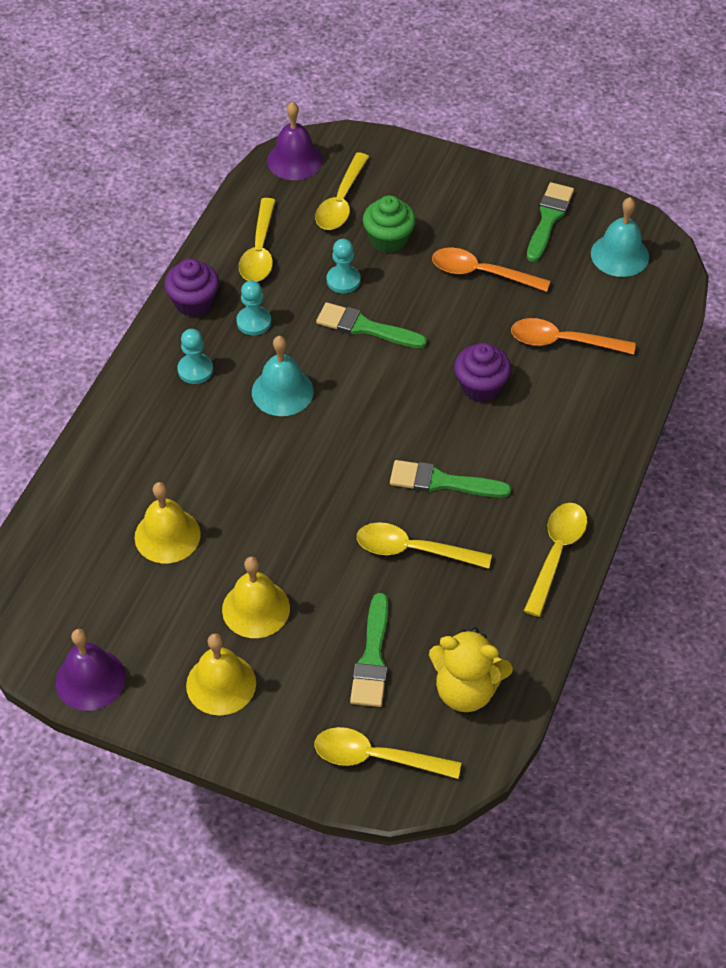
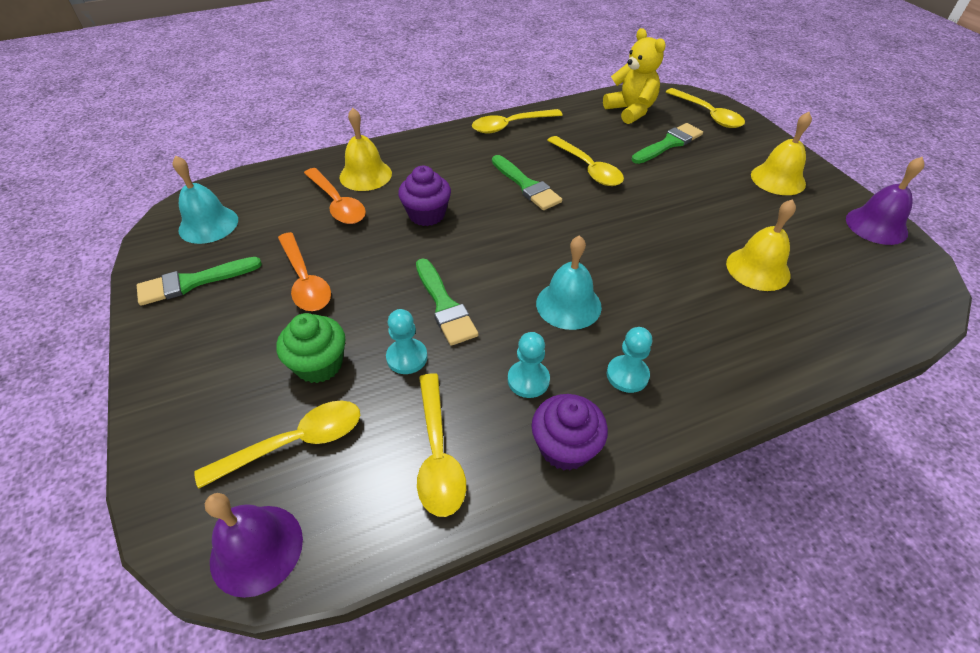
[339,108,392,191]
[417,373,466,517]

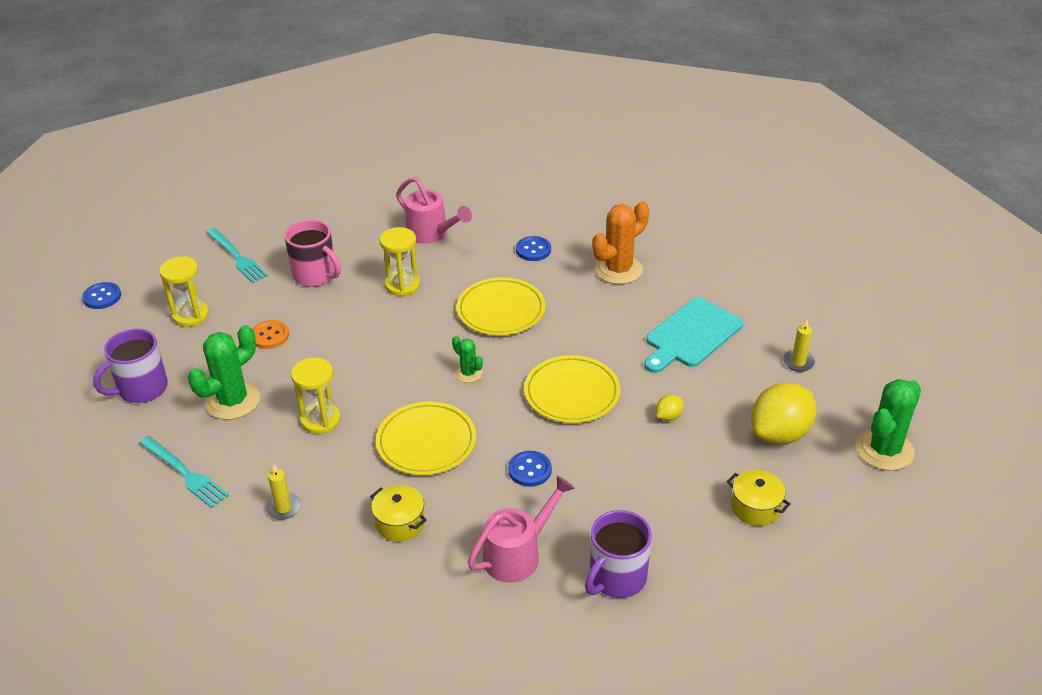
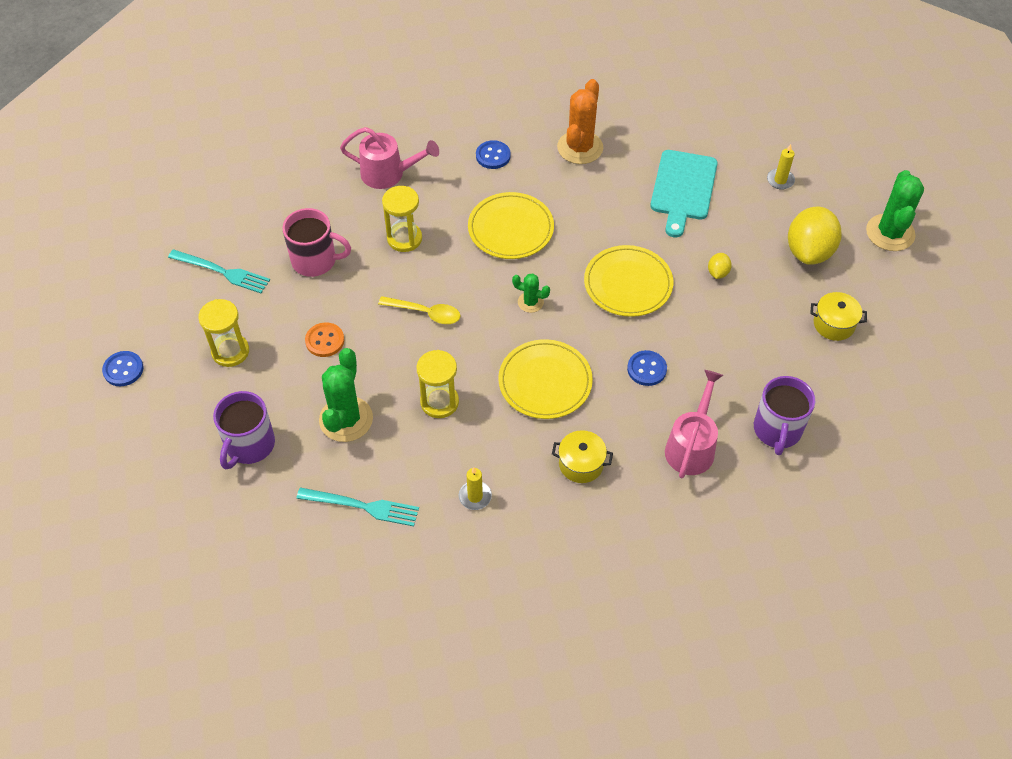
[378,296,460,324]

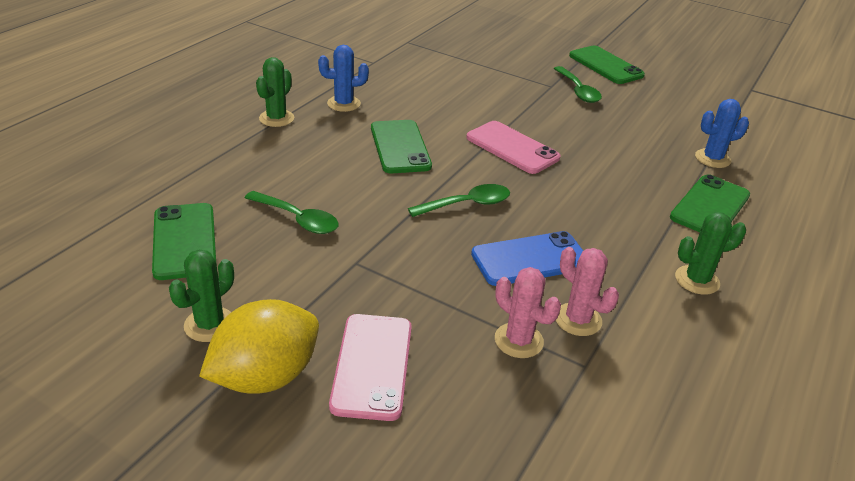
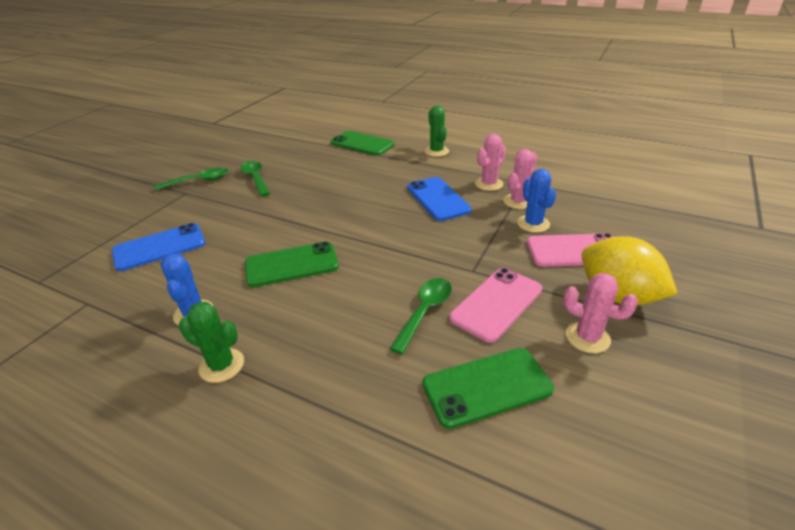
[112,223,206,271]
[240,161,270,197]
[449,268,542,343]
[517,169,556,233]
[563,273,638,353]
[569,45,645,84] (first image)

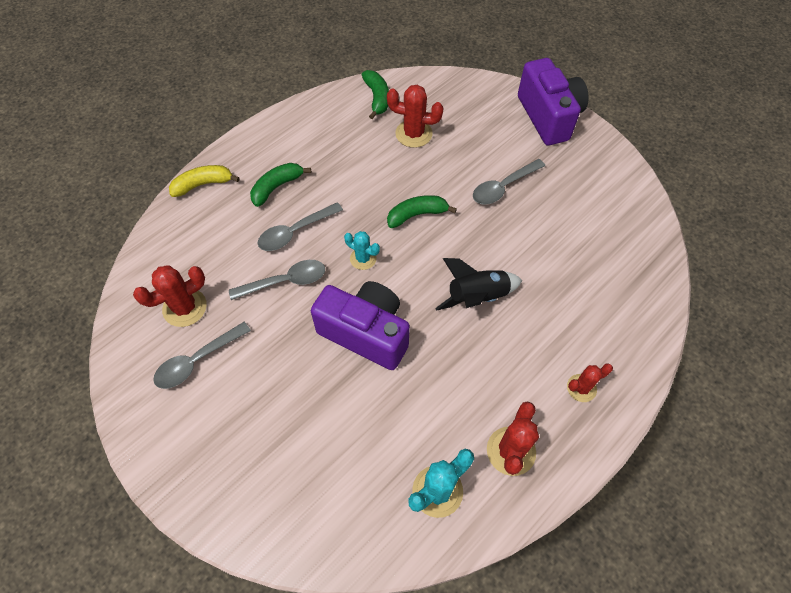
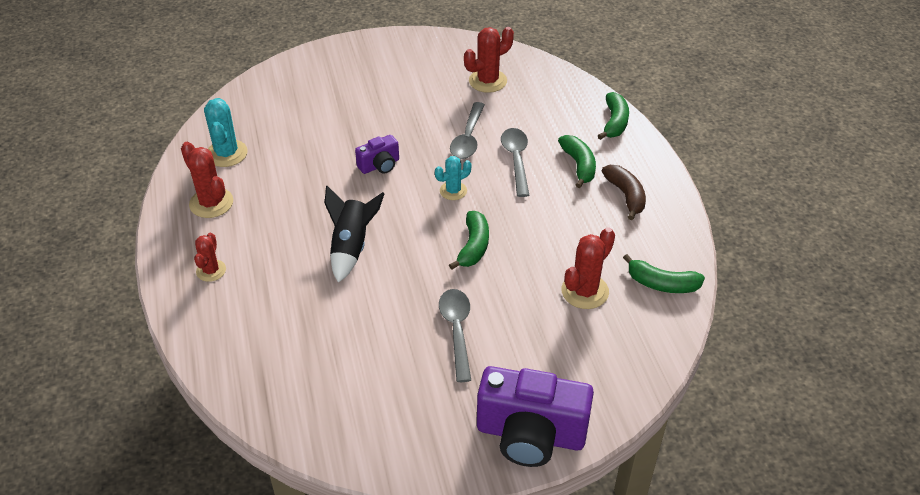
[355,135,399,174]
[464,27,514,93]
[598,92,629,140]
[602,165,646,220]
[153,322,251,389] (first image)

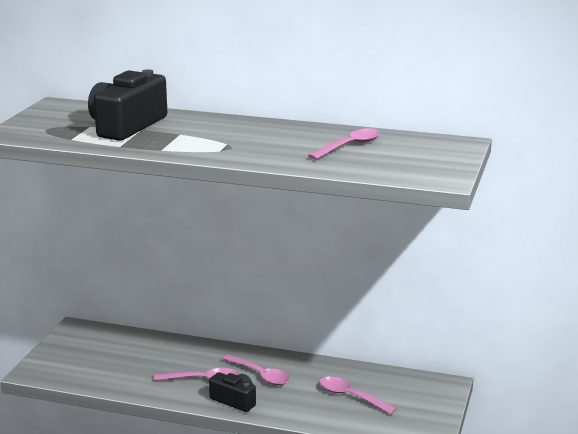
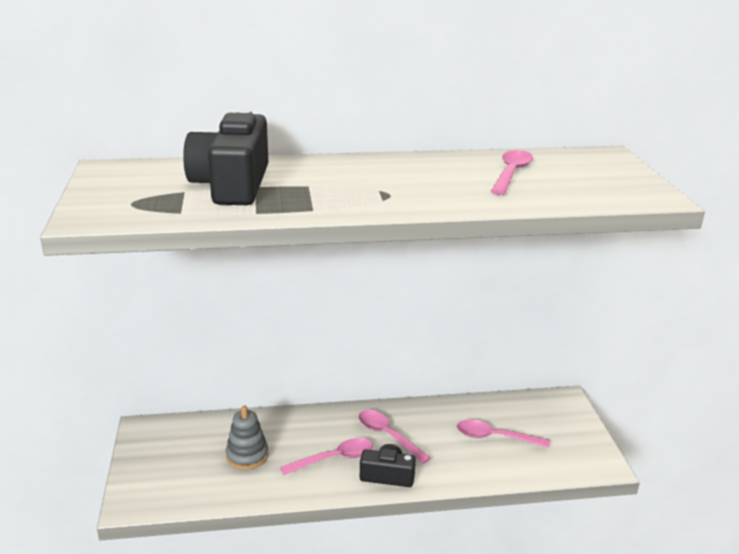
[226,406,269,470]
[359,410,431,464]

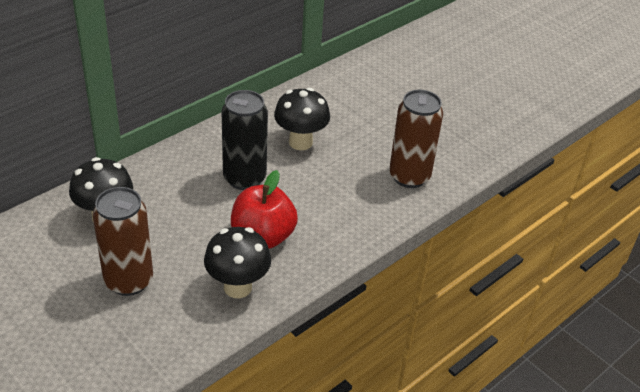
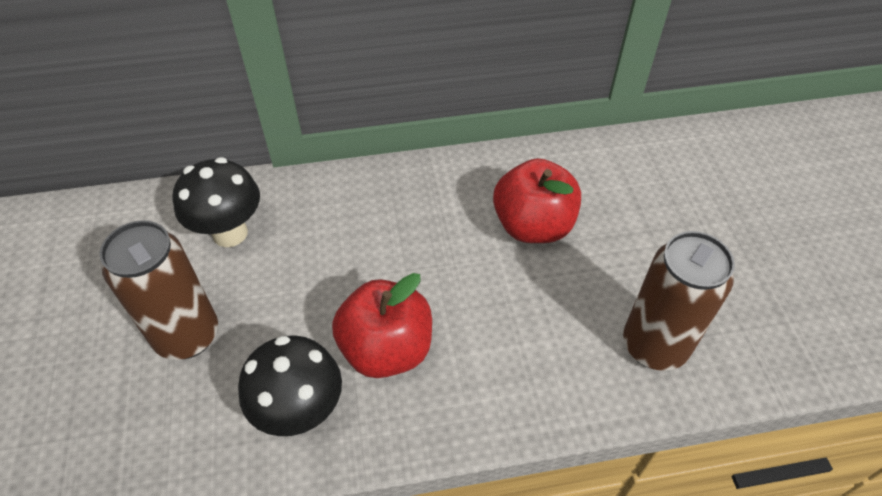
[493,158,581,243]
[222,90,268,190] (first image)

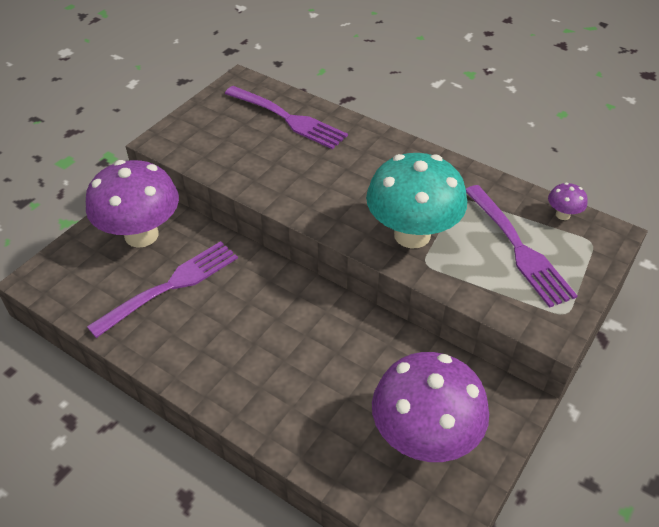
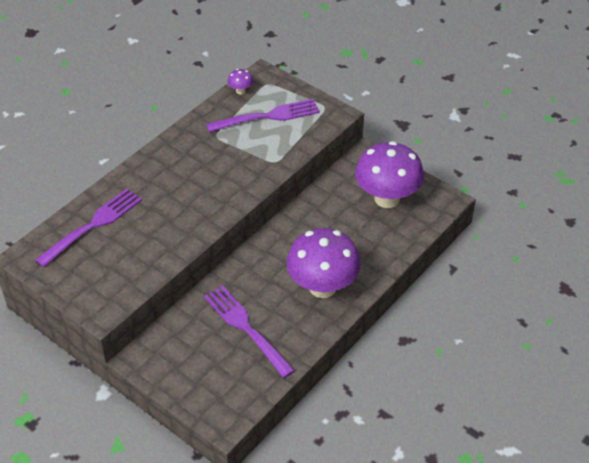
[286,228,361,298]
[366,153,467,248] (first image)

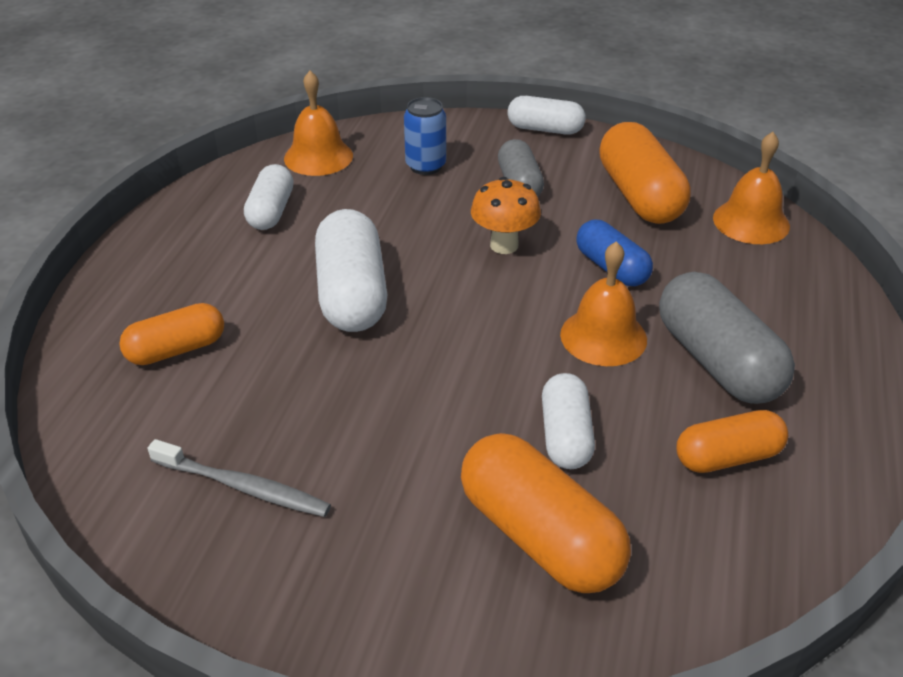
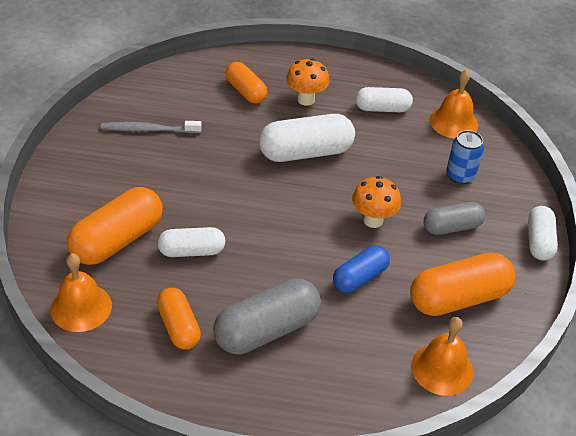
[51,253,112,332]
[101,121,202,134]
[286,58,330,106]

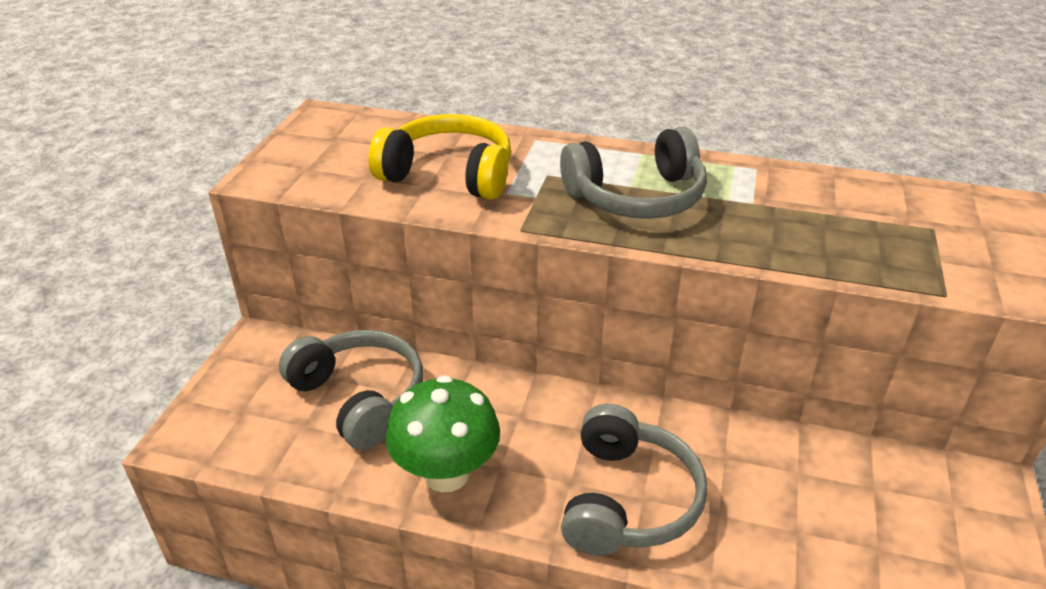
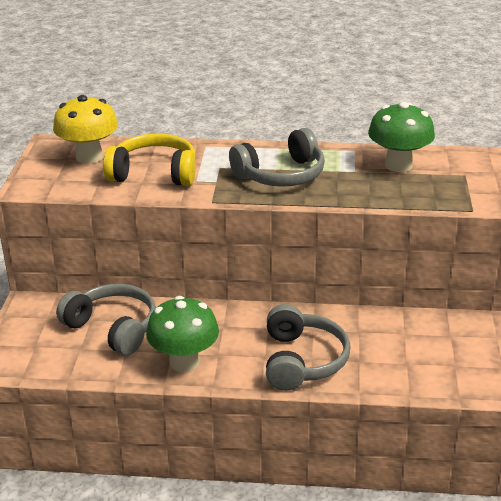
[53,95,118,164]
[368,102,435,172]

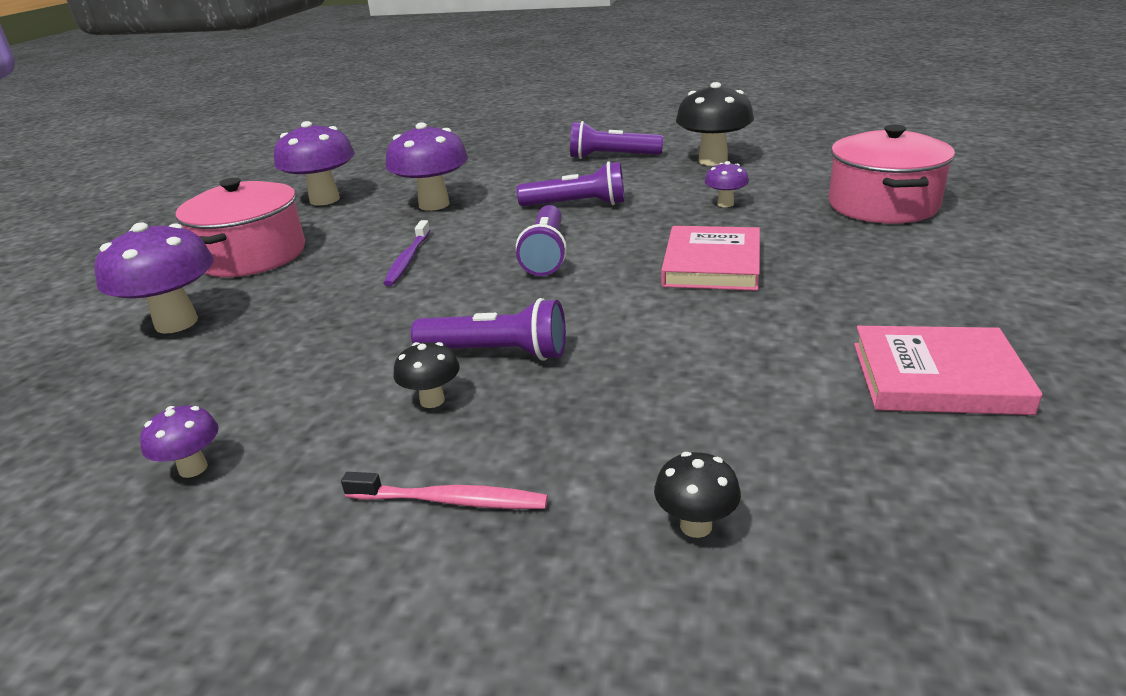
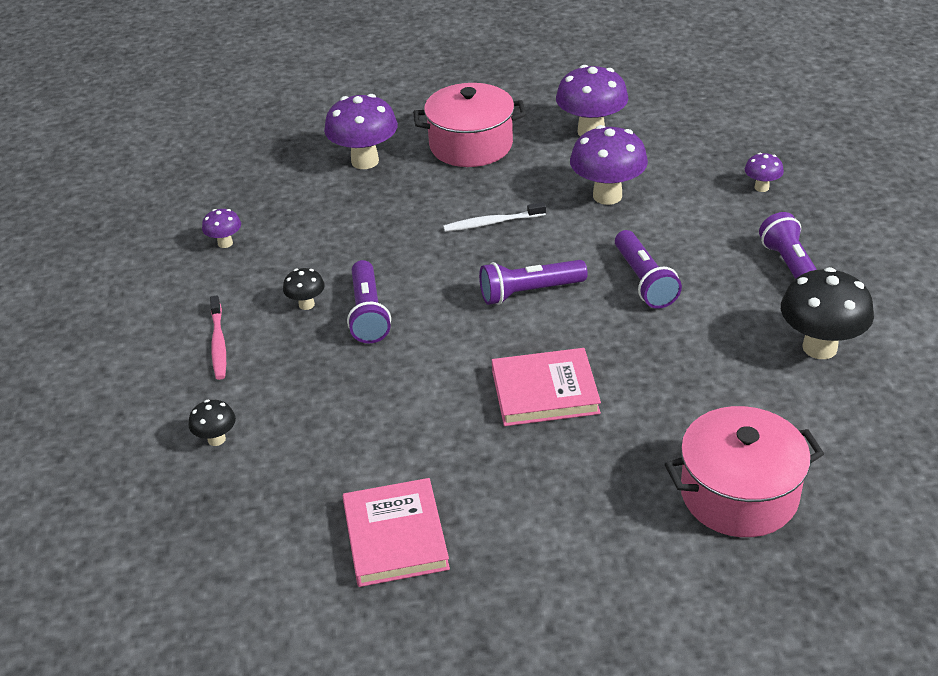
[443,202,546,232]
[745,153,784,192]

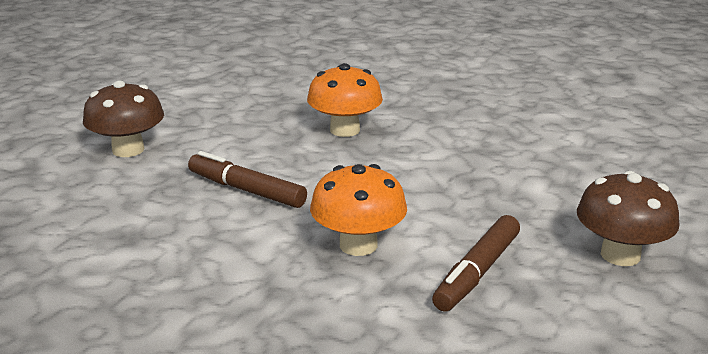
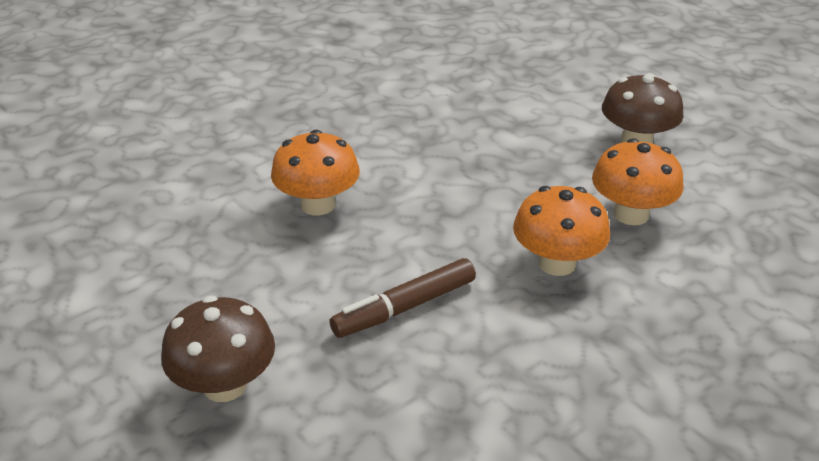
[592,138,684,225]

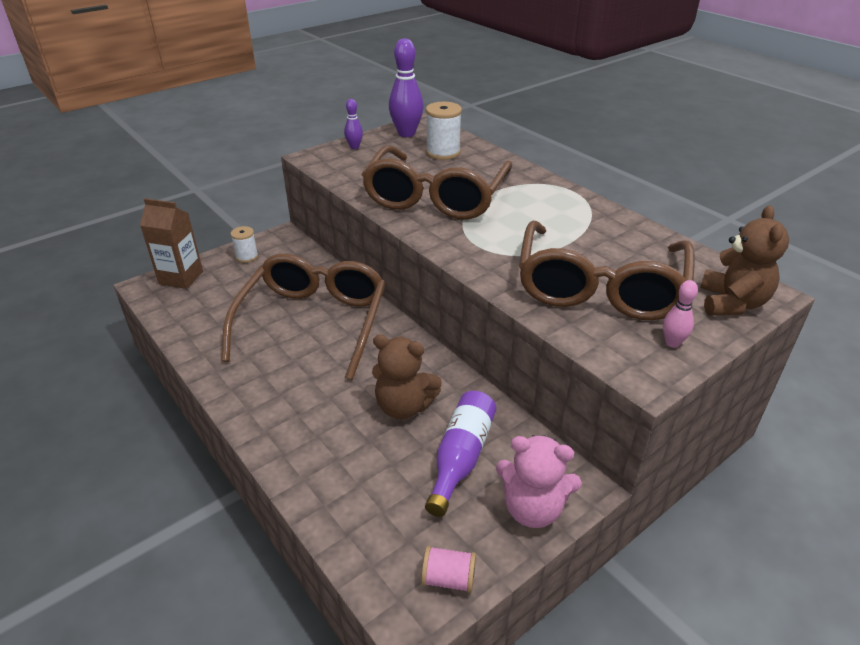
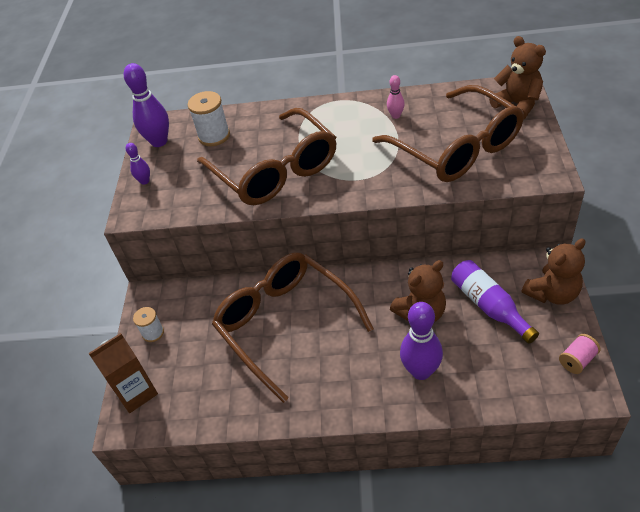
[387,75,405,119]
[400,302,443,380]
[522,238,585,305]

